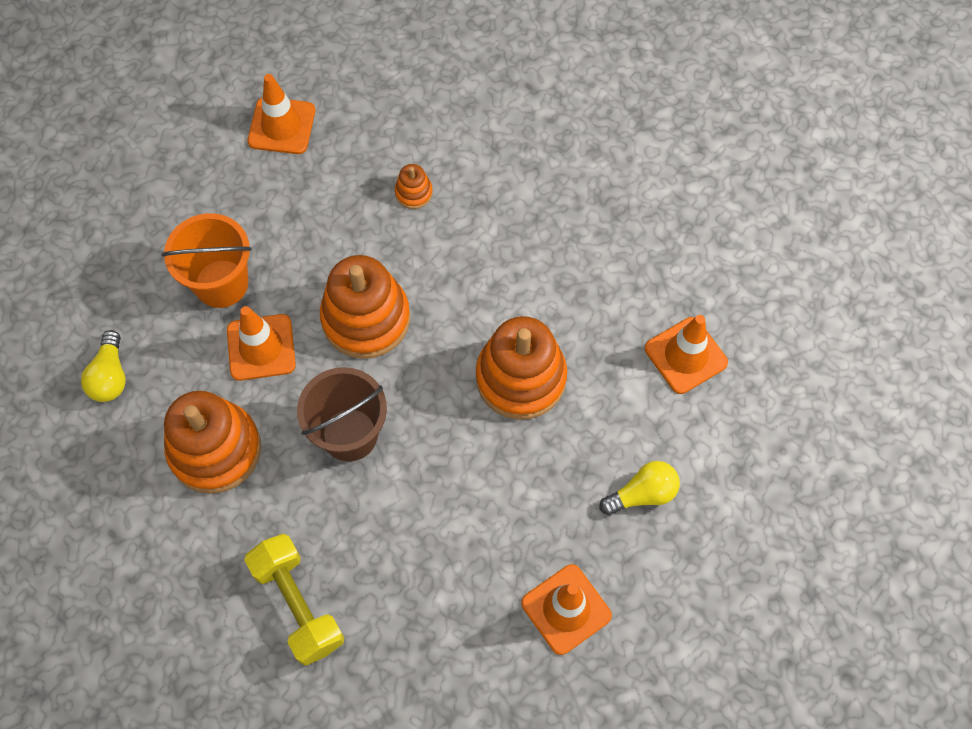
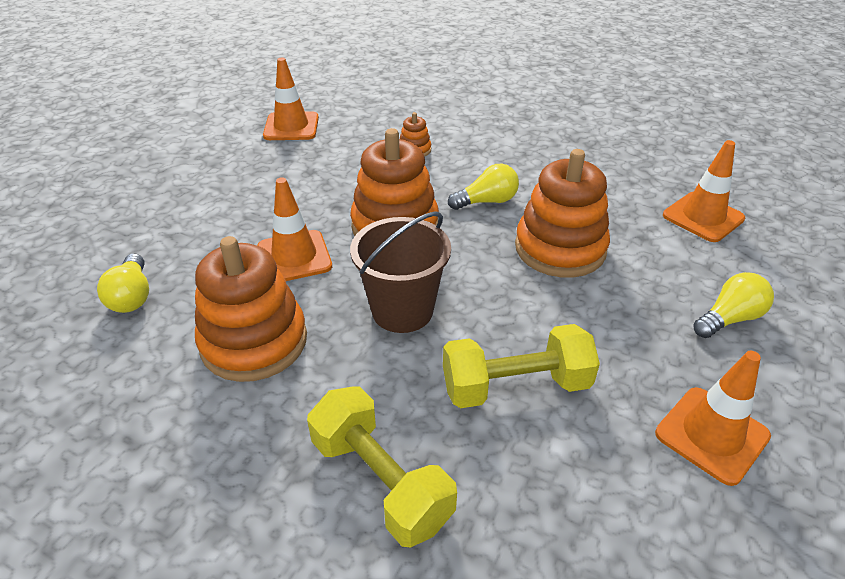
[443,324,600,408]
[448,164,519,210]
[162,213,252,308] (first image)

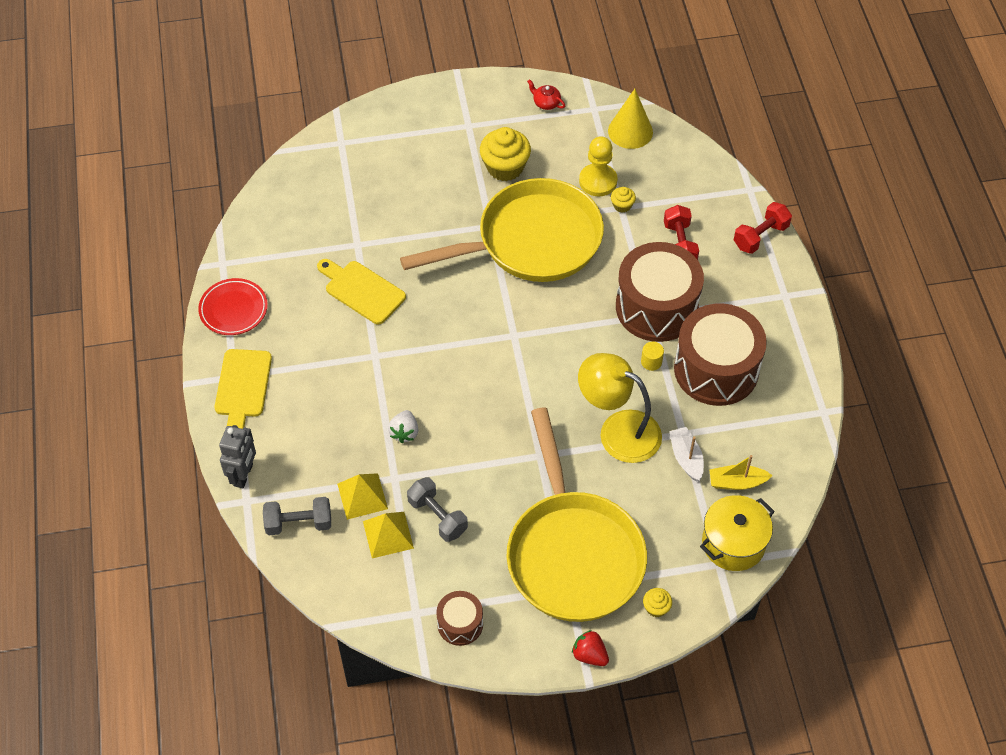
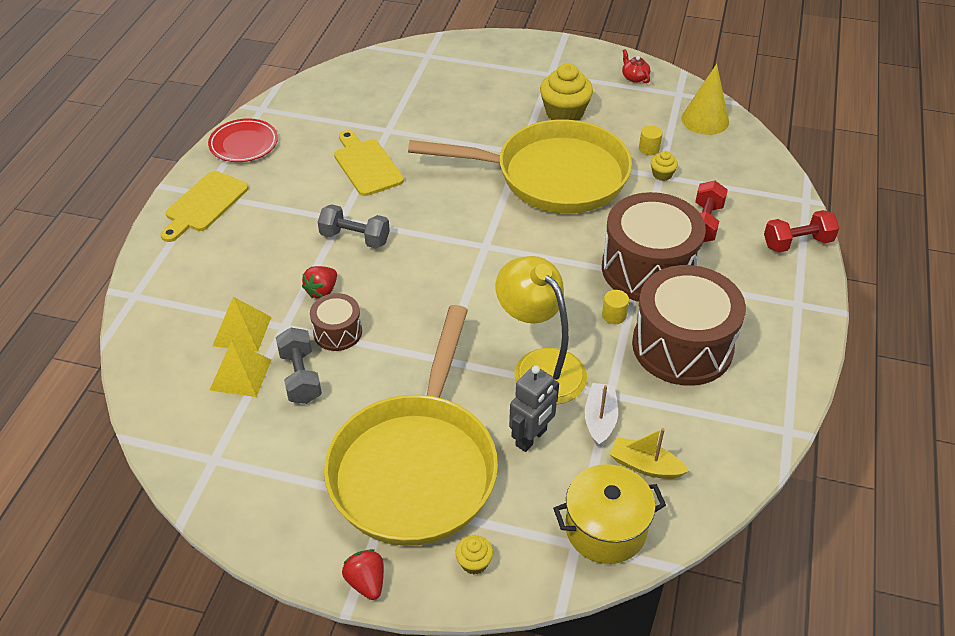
[302,266,337,299]
[310,293,362,351]
[318,204,390,249]
[509,365,559,452]
[639,126,663,155]

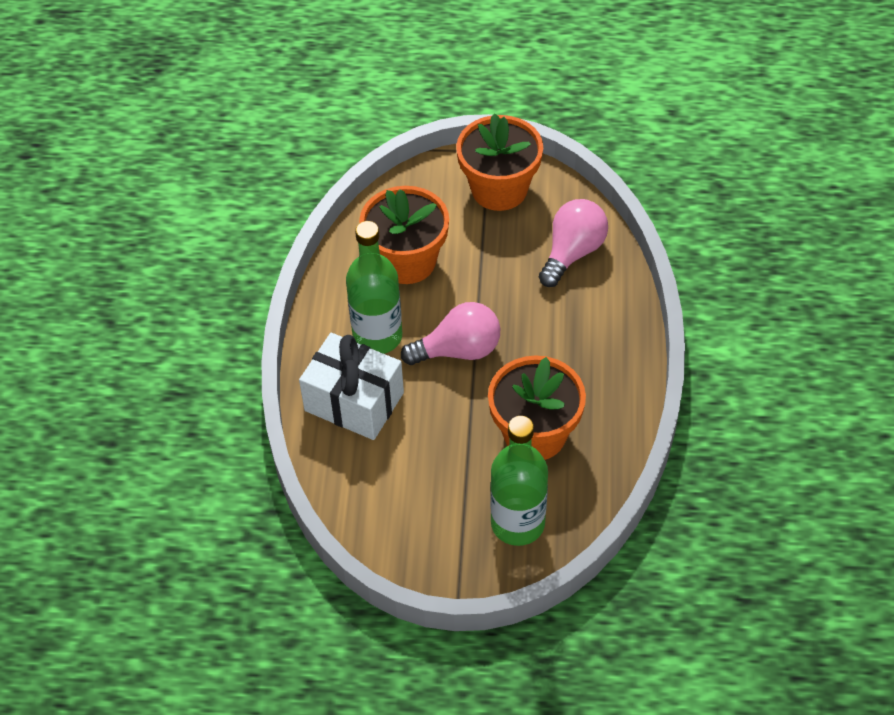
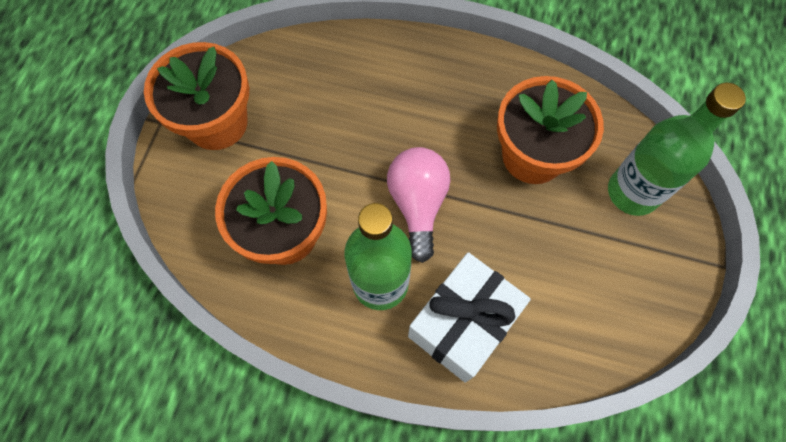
[539,199,608,287] (first image)

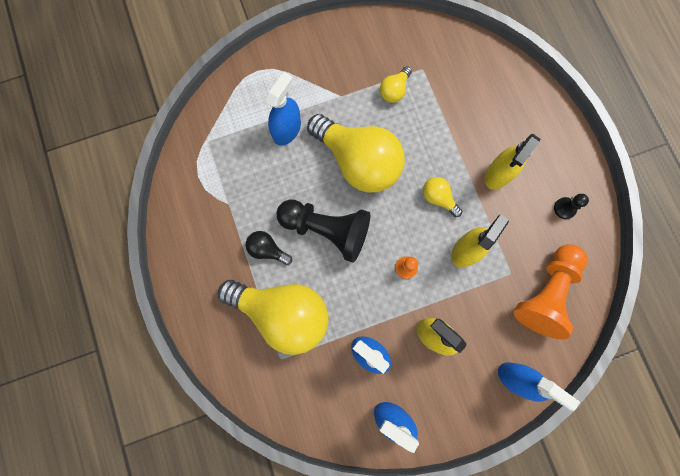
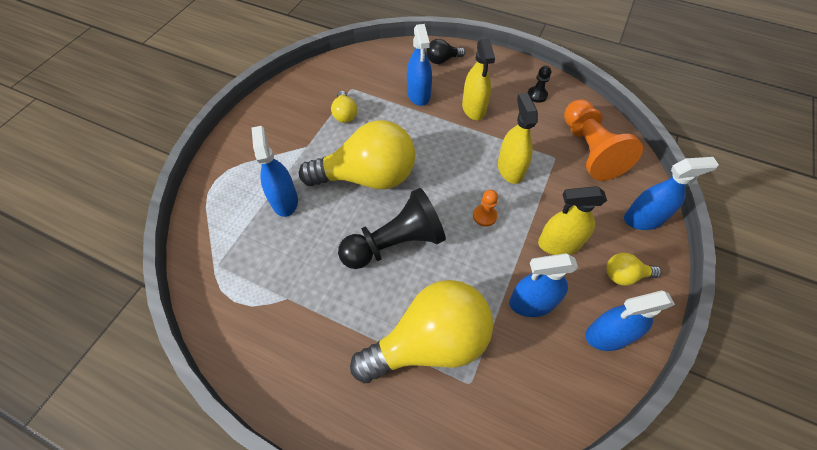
[407,24,432,106]
[426,39,465,64]
[606,253,661,286]

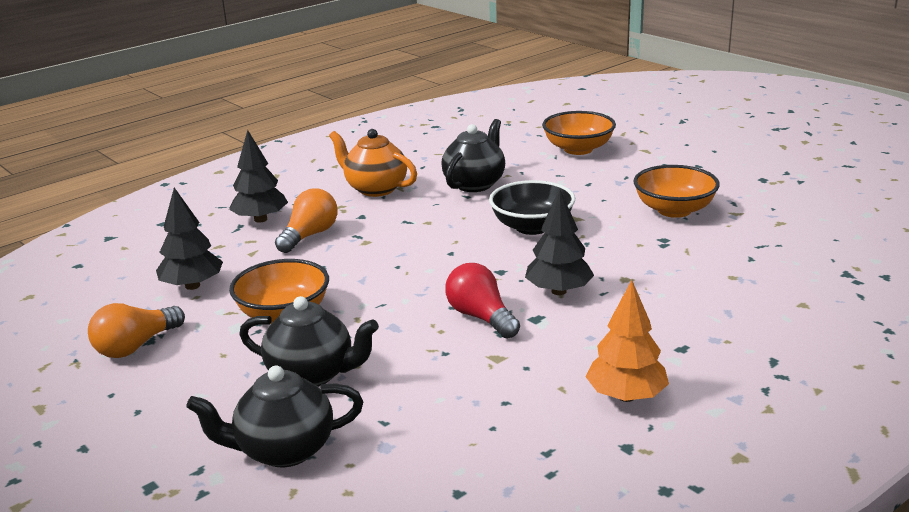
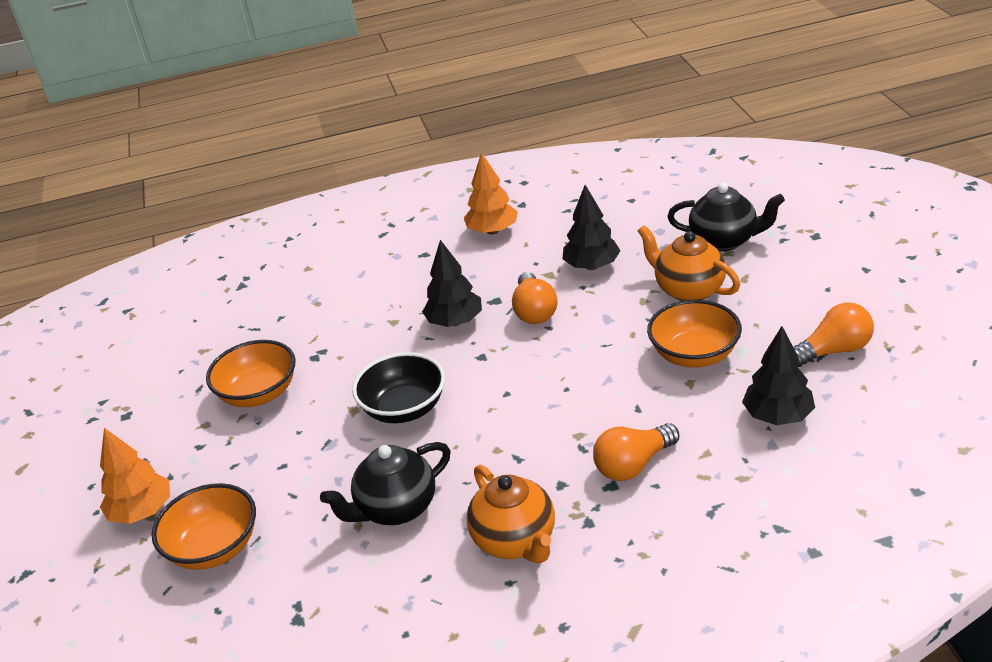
[100,428,170,524]
[512,272,558,324]
[563,185,621,270]
[638,225,740,301]

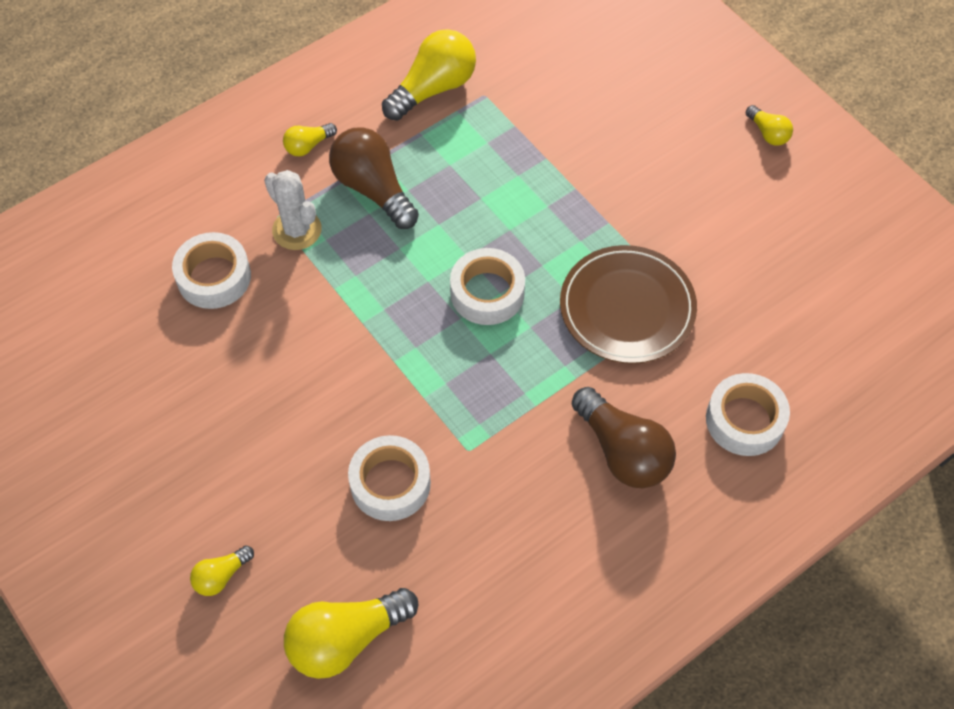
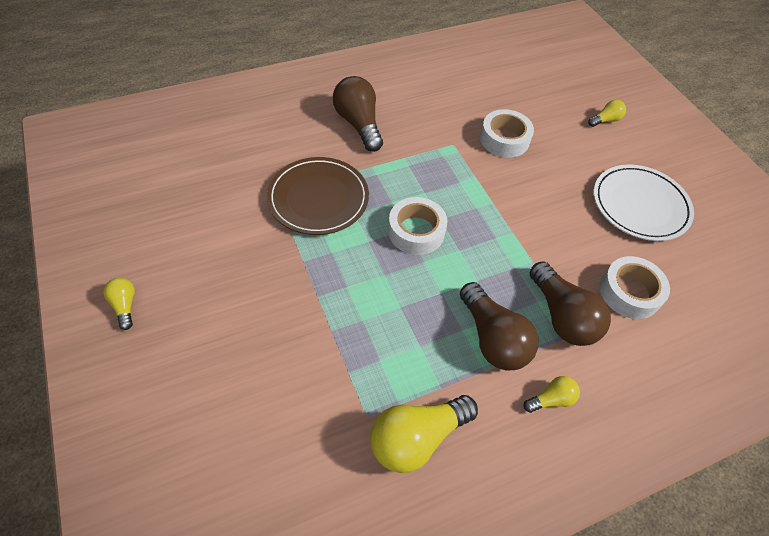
[530,261,611,346]
[594,164,694,241]
[284,588,418,679] (first image)
[706,373,790,456] (first image)

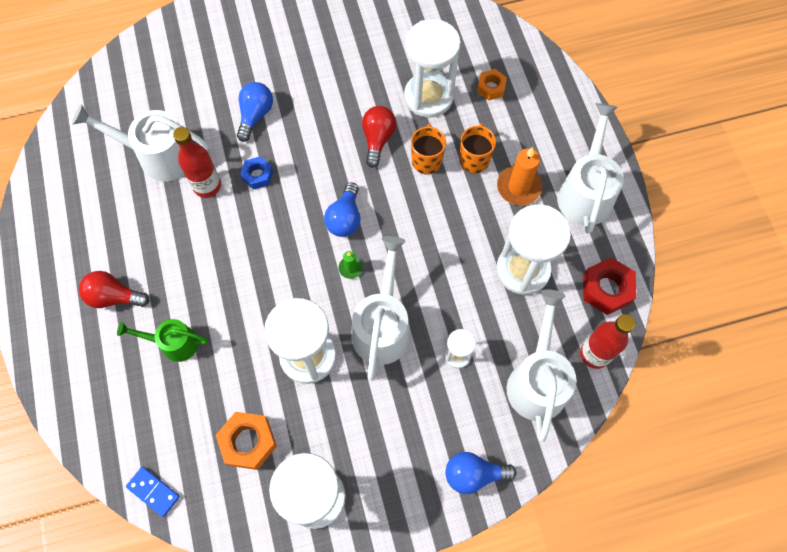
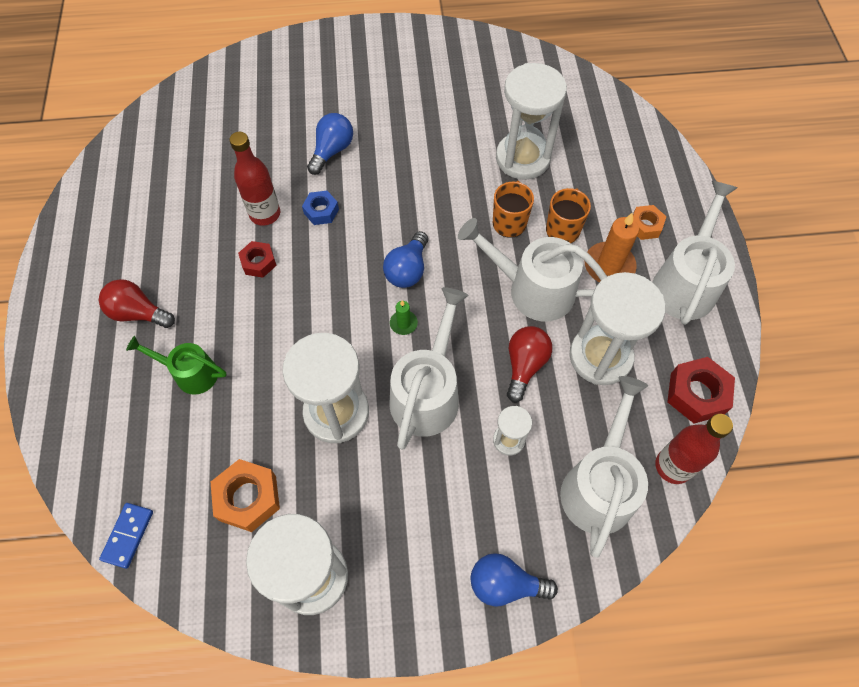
[99,503,153,569]
[238,241,277,278]
[458,218,607,321]
[507,326,552,402]
[633,205,667,240]

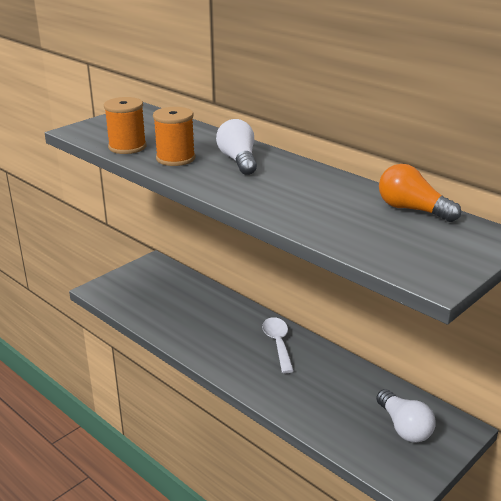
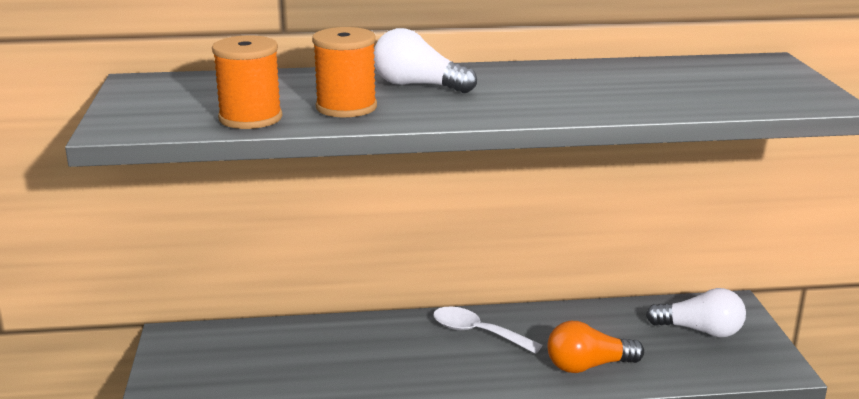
[547,321,644,373]

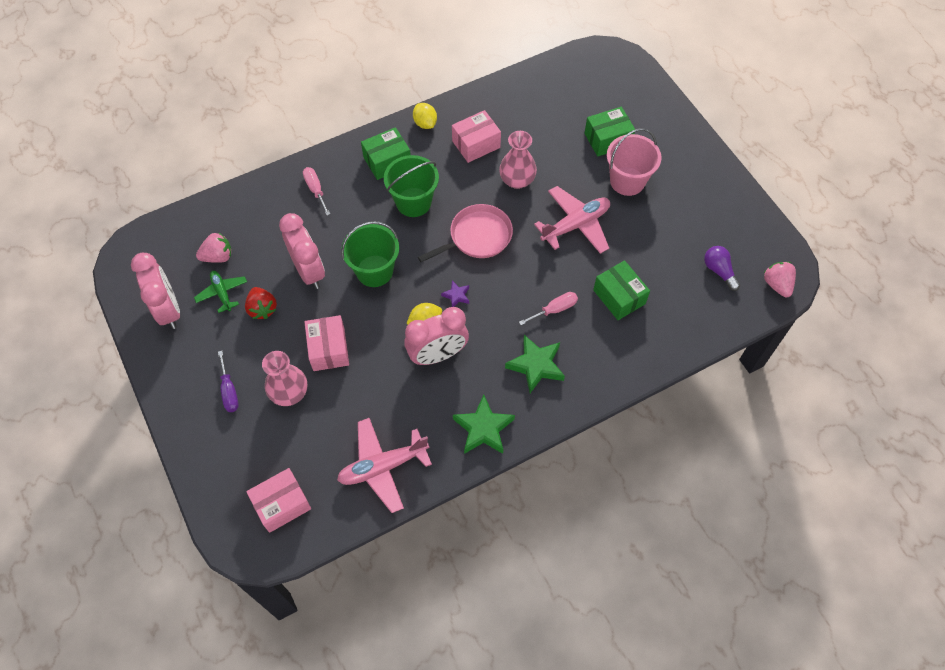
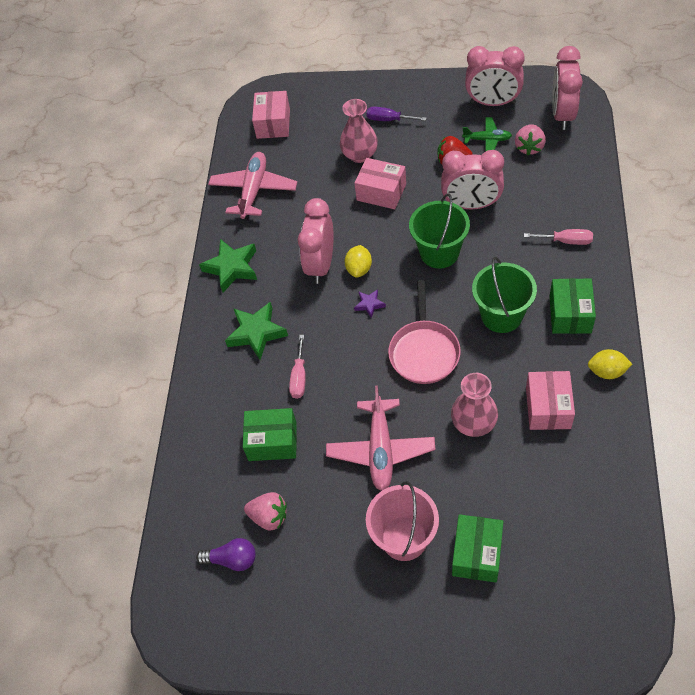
[244,492,287,531]
[552,46,583,130]

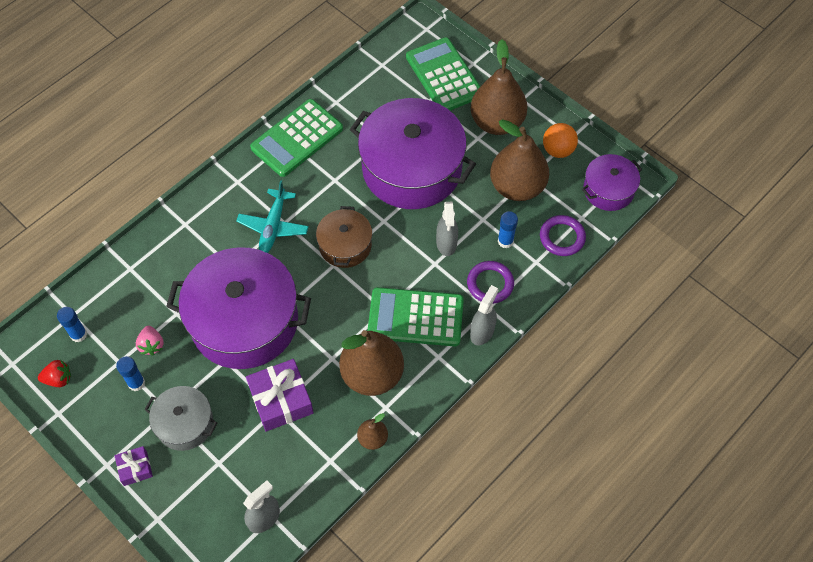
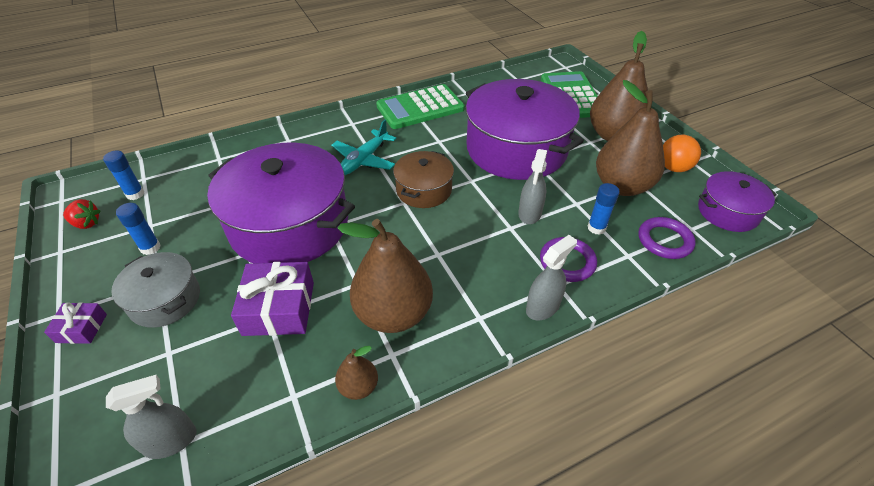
[136,326,164,355] (first image)
[367,287,464,346] (first image)

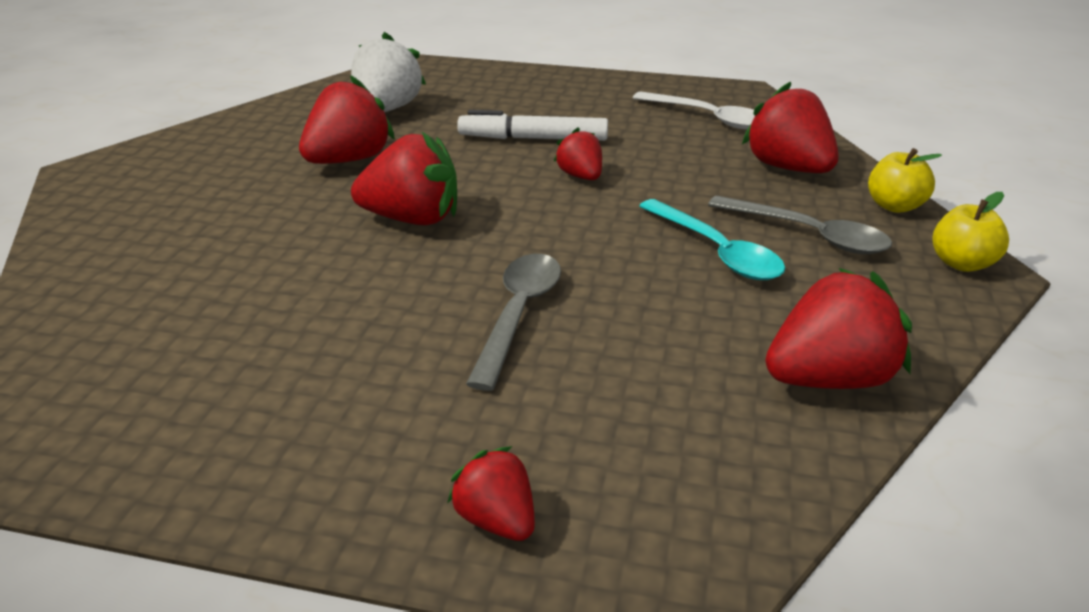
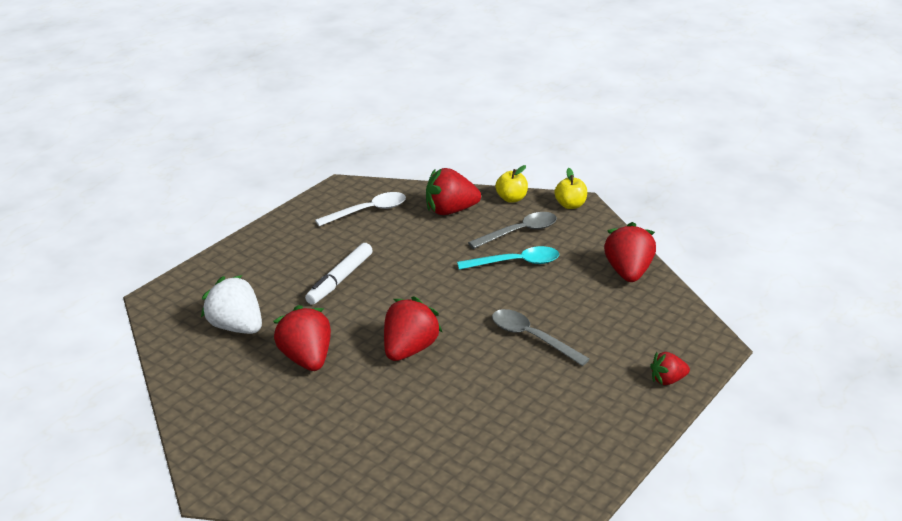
[554,128,602,180] (first image)

